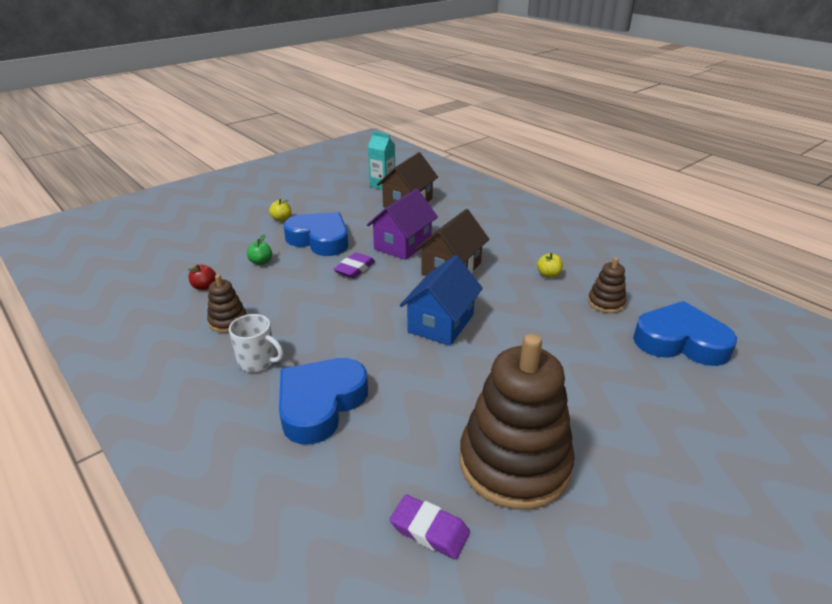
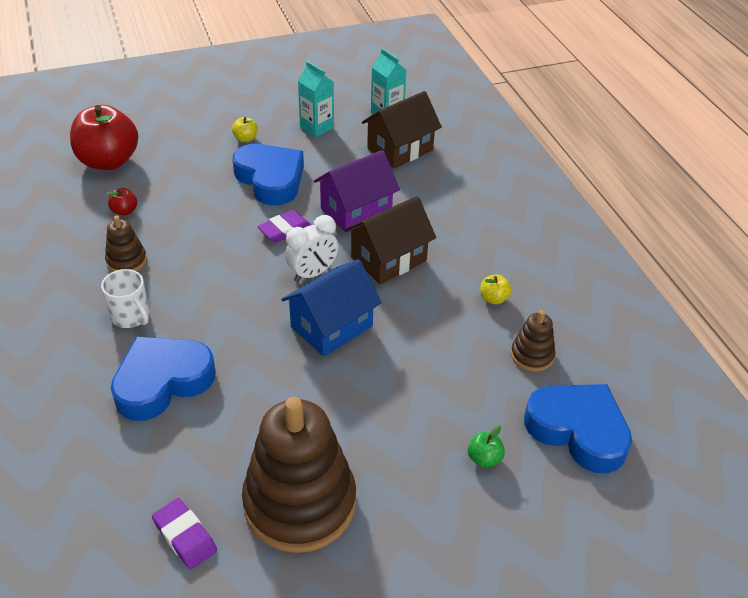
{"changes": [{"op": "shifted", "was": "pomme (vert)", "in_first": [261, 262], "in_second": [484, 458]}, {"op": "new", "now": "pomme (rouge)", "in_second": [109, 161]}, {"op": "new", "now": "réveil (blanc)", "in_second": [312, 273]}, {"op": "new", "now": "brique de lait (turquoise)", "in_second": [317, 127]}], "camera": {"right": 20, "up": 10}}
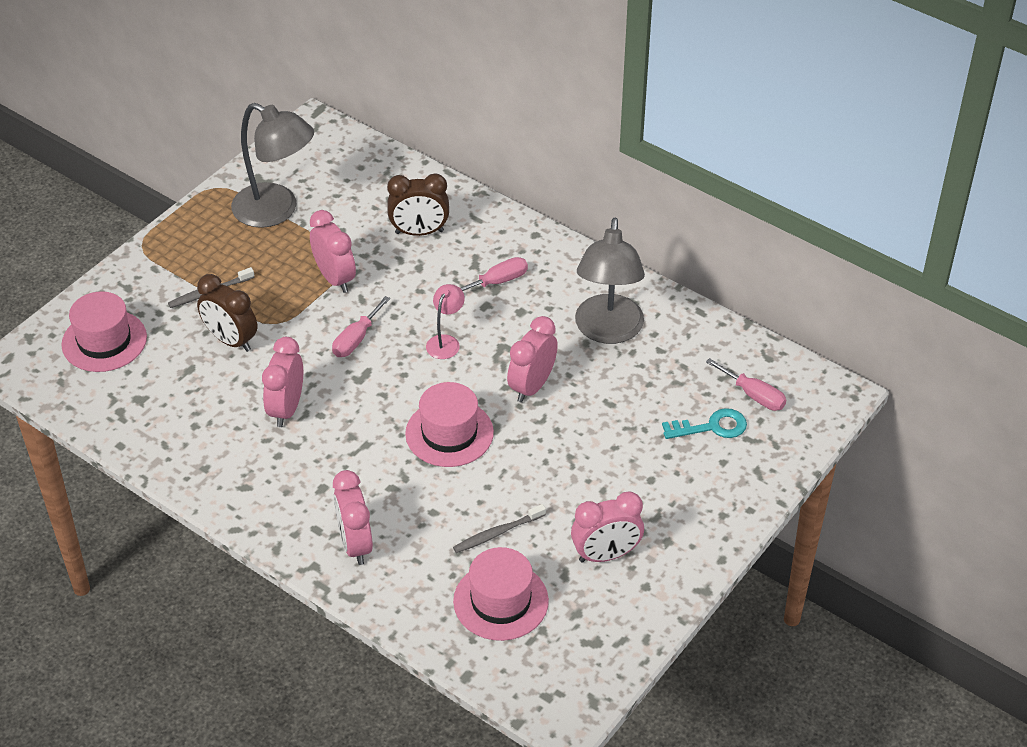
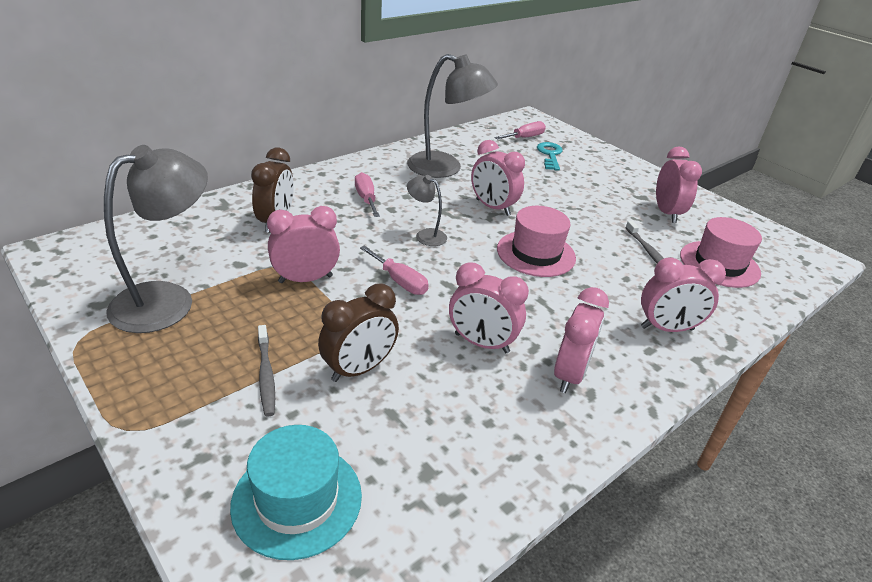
{"changes": [{"op": "repainted", "was": "chapeau (rose)", "now": "chapeau (turquoise)", "in_first": [104, 341], "in_second": [297, 500]}, {"op": "repainted", "was": "lampe (rose)", "now": "lampe (gris)", "in_first": [445, 342], "in_second": [425, 235]}, {"op": "new", "now": "réveil (rose)", "in_second": [570, 374]}], "camera": {"right": -80, "up": -10}}
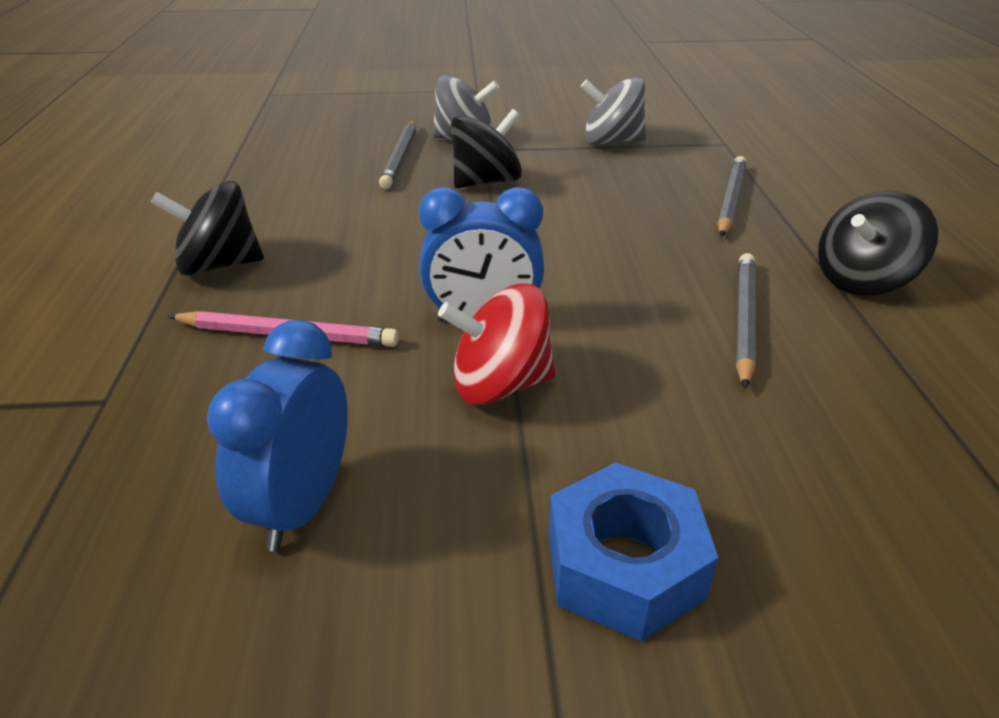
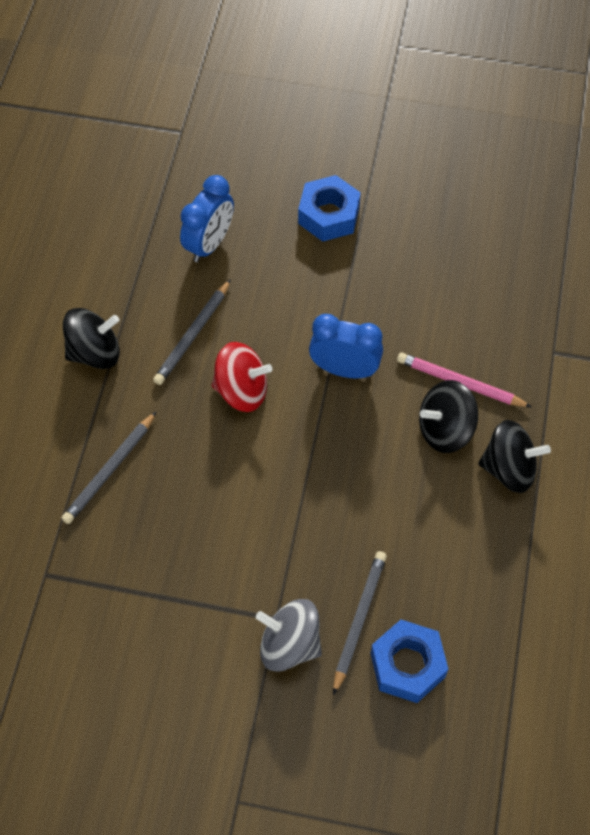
{"changes": [{"op": "shifted", "was": "réveil (bleu)", "in_first": [301, 505], "in_second": [209, 244]}, {"op": "shifted", "was": "toupie (rouge)", "in_first": [499, 385], "in_second": [242, 390]}, {"op": "shifted", "was": "toupie (noir)", "in_first": [486, 182], "in_second": [445, 429]}, {"op": "gone", "was": "toupie (gris)", "in_first": [611, 141]}, {"op": "new", "now": "écrou (bleu)", "in_second": [407, 665]}], "camera": {"right": -165, "up": 25}}
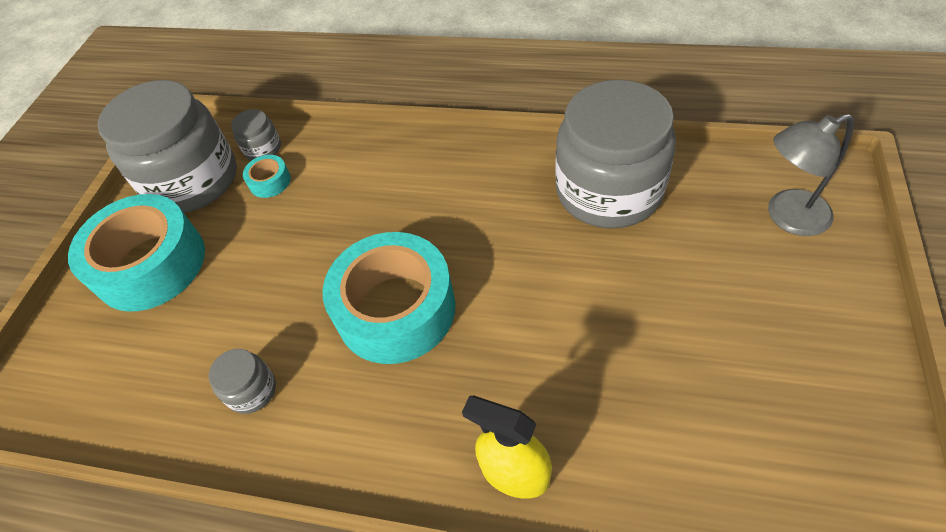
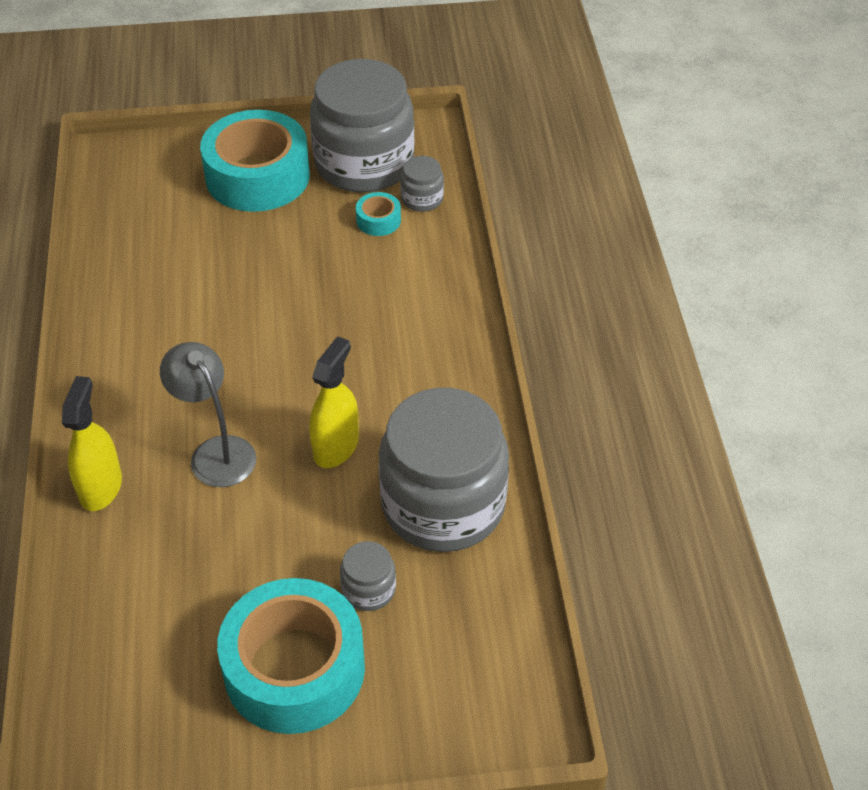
{"changes": [{"op": "shifted", "was": "bocal (gris)", "in_first": [252, 390], "in_second": [368, 589]}, {"op": "shifted", "was": "ruban adhésif (turquoise)", "in_first": [396, 309], "in_second": [294, 669]}, {"op": "shifted", "was": "lampe (gris)", "in_first": [787, 217], "in_second": [216, 452]}, {"op": "new", "now": "vaporisateur (jaune)", "in_second": [336, 447]}], "camera": {"right": 65, "up": -5}}
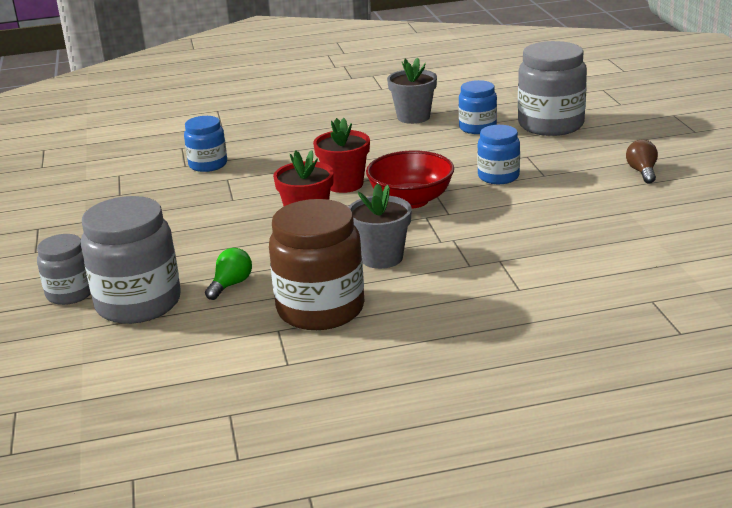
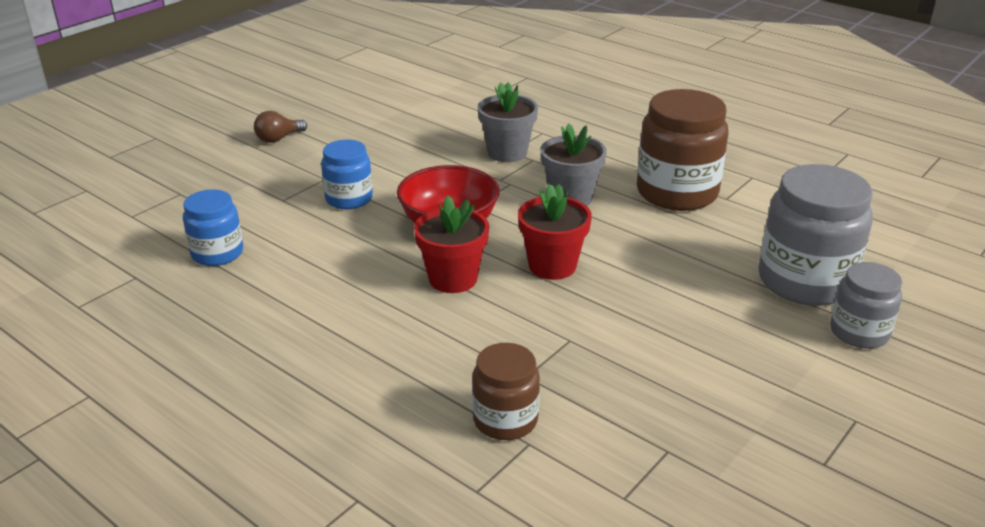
{"changes": [{"op": "repainted", "was": "bocal (bleu)", "now": "bocal (marron)", "in_first": [208, 164], "in_second": [505, 420]}, {"op": "gone", "was": "ampoule (vert)", "in_first": [231, 285]}, {"op": "shifted", "was": "pot de fleurs (gris)", "in_first": [413, 117], "in_second": [507, 153]}, {"op": "gone", "was": "bocal (gris)", "in_first": [551, 125]}], "camera": {"right": -130, "up": 5}}
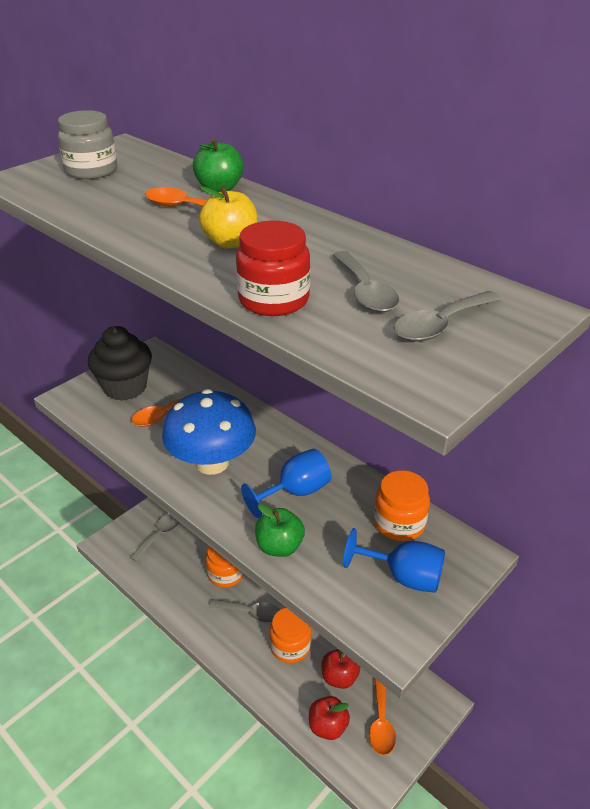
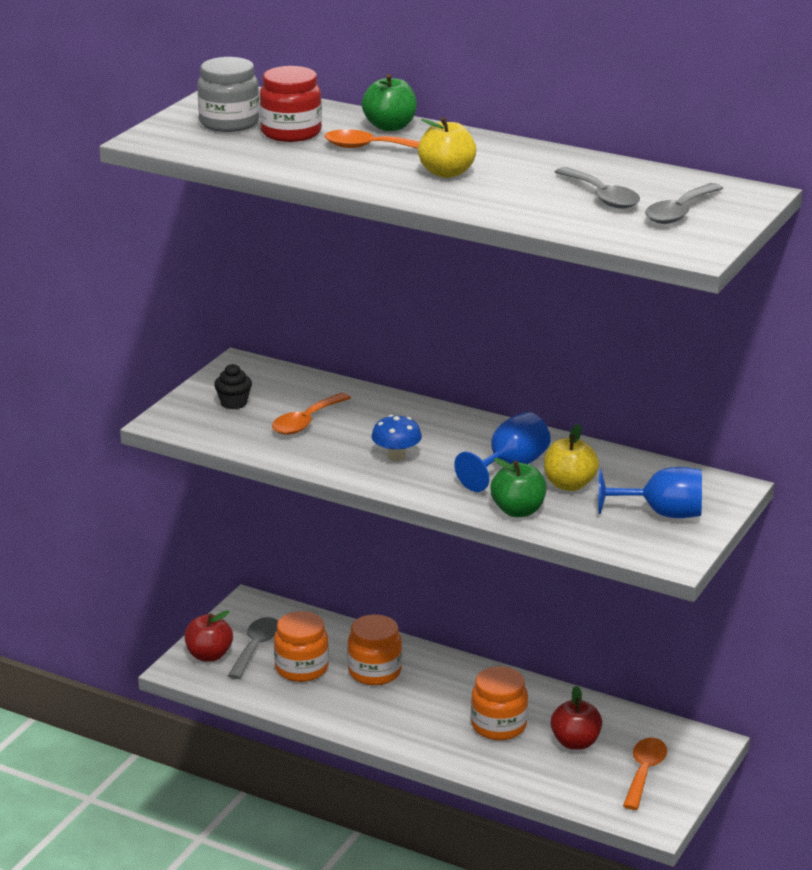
{"changes": [{"op": "scaled", "was": "muffin (noir)", "in_first": [125, 387], "in_second": [234, 403], "ratio": 0.46}, {"op": "scaled", "was": "champignon (bleu)", "in_first": [212, 463], "in_second": [396, 456], "ratio": 0.45}, {"op": "gone", "was": "cuillère (gris)", "in_first": [251, 613]}, {"op": "shifted", "was": "bocal (rouge)", "in_first": [273, 300], "in_second": [291, 132]}, {"op": "shifted", "was": "pomme (rouge)", "in_first": [328, 726], "in_second": [209, 655]}, {"op": "rotated", "was": "cuillère (orange)", "in_first": [381, 723], "in_second": [644, 772], "clockwise": -150}, {"op": "shifted", "was": "bocal (orange)", "in_first": [399, 523], "in_second": [301, 668]}, {"op": "new", "now": "pomme (jaune)", "in_second": [569, 485]}], "camera": {"right": -15, "up": -10}}
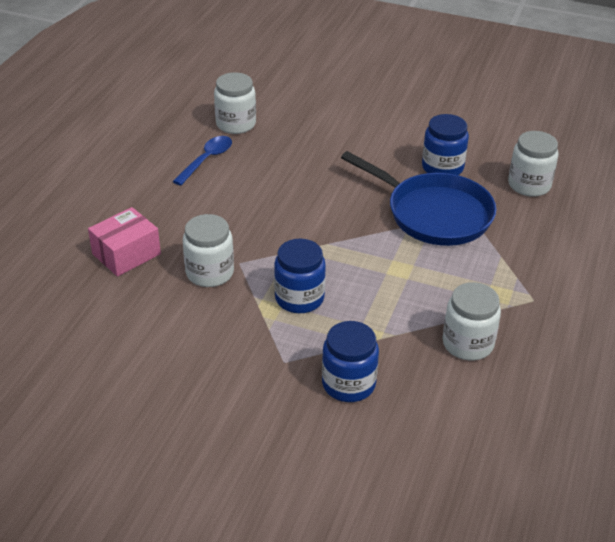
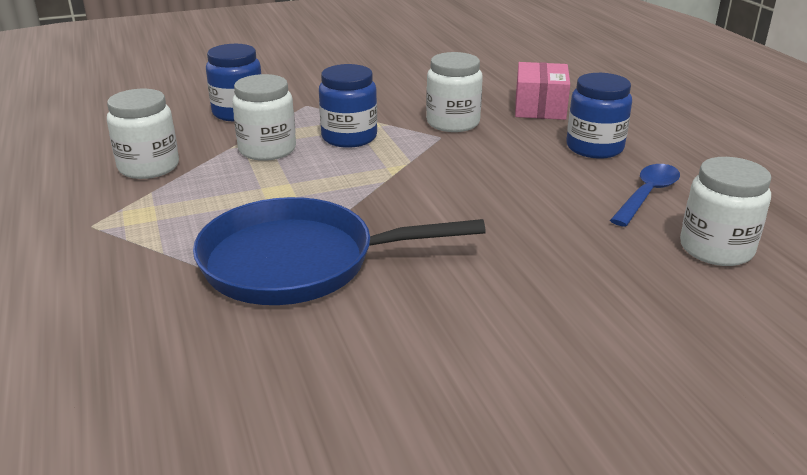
{"changes": [{"op": "rotated", "was": "cuillère (bleu)", "in_first": [207, 160], "in_second": [647, 195], "clockwise": -135}, {"op": "shifted", "was": "bocal (bleu)", "in_first": [442, 167], "in_second": [594, 147]}, {"op": "shifted", "was": "bocal (blanc)", "in_first": [529, 185], "in_second": [267, 149]}], "camera": {"right": 140, "up": -10}}
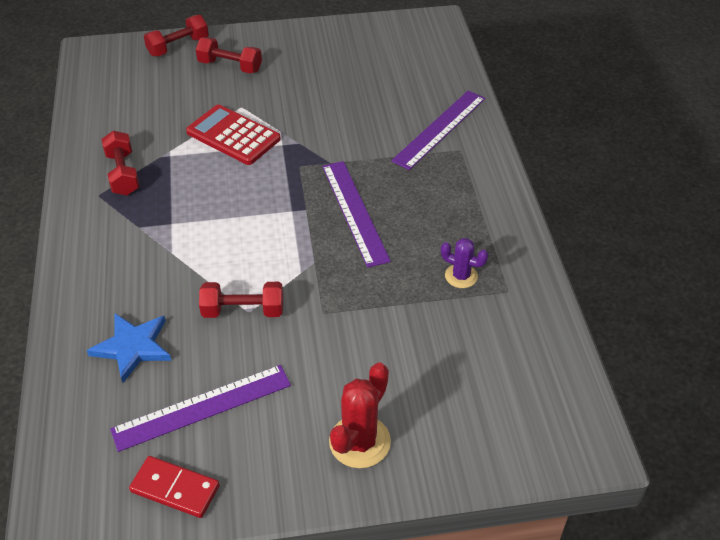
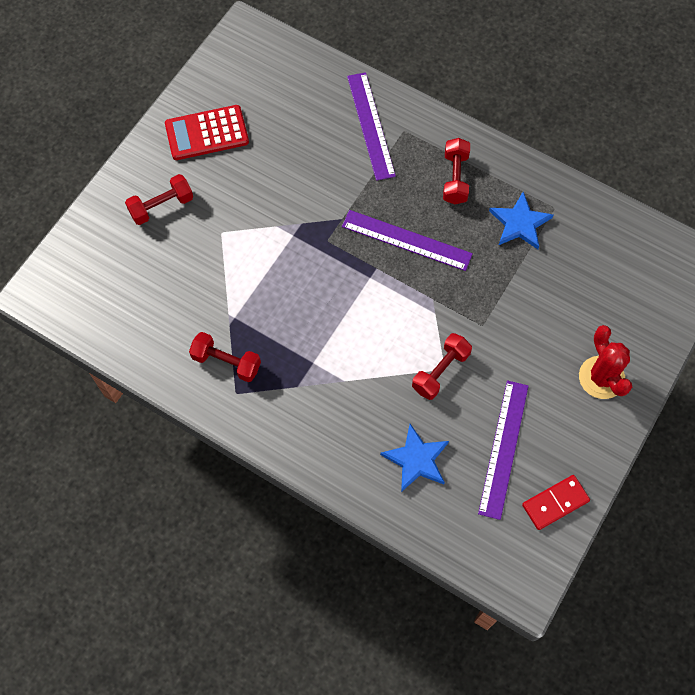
{"changes": [{"op": "shifted", "was": "haltère (rouge)", "in_first": [178, 47], "in_second": [455, 178]}, {"op": "shifted", "was": "calculatrice (rouge)", "in_first": [233, 135], "in_second": [207, 133]}, {"op": "swapped", "was": "cactus (violet)", "now": "étoile (bleu)", "in_first": [461, 276], "in_second": [520, 223]}], "camera": {"right": -50, "up": 20}}
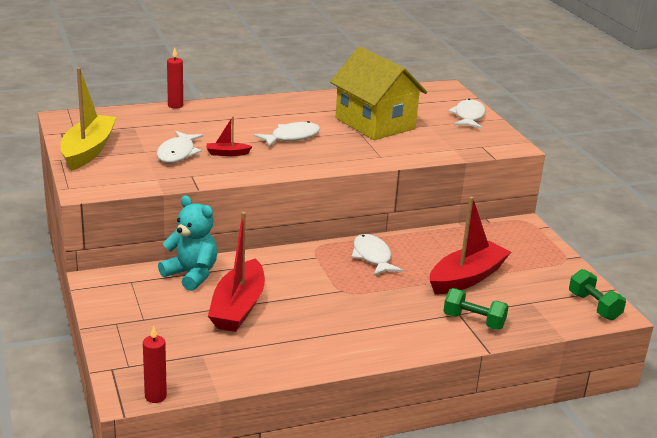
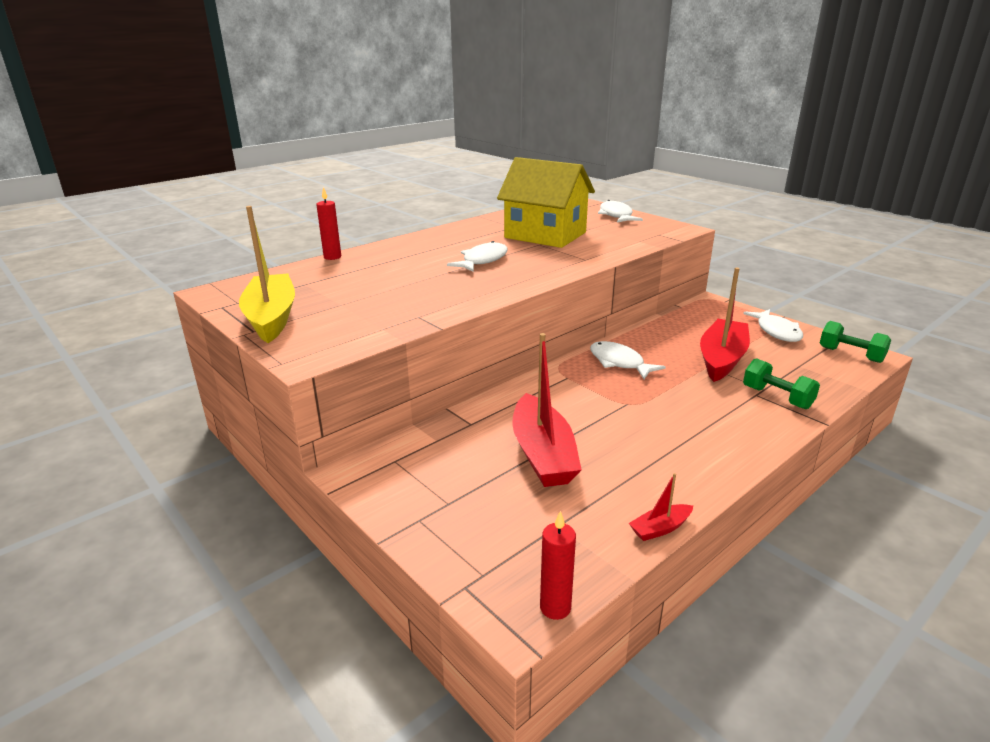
{"changes": [{"op": "shifted", "was": "poisson (blanc)", "in_first": [177, 153], "in_second": [777, 331]}, {"op": "gone", "was": "ours en peluche (turquoise)", "in_first": [191, 275]}, {"op": "shifted", "was": "bateau (rouge)", "in_first": [227, 153], "in_second": [660, 528]}, {"op": "rotated", "was": "haltère (vert)", "in_first": [473, 321], "in_second": [777, 397], "clockwise": 45}], "camera": {"right": -20, "up": 0}}
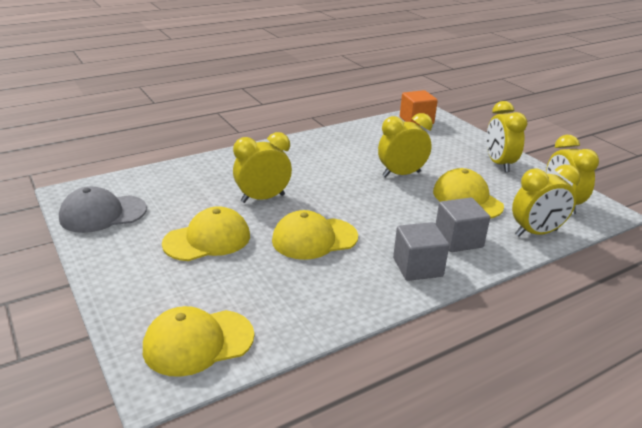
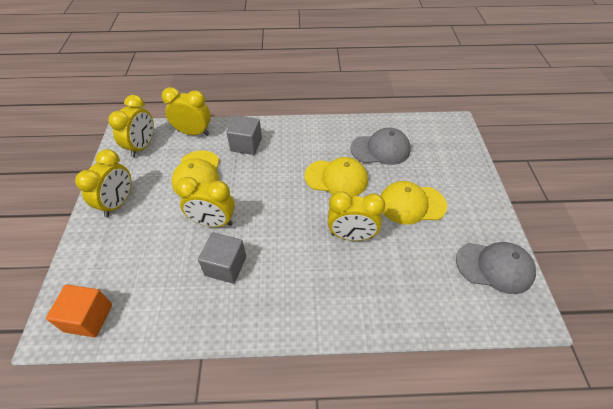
{"changes": [{"op": "gone", "was": "casquette (jaune)", "in_first": [198, 342]}, {"op": "shifted", "was": "cube (gris)", "in_first": [417, 267], "in_second": [225, 266]}, {"op": "new", "now": "casquette (gris)", "in_second": [380, 149]}], "camera": {"right": -150, "up": 20}}
